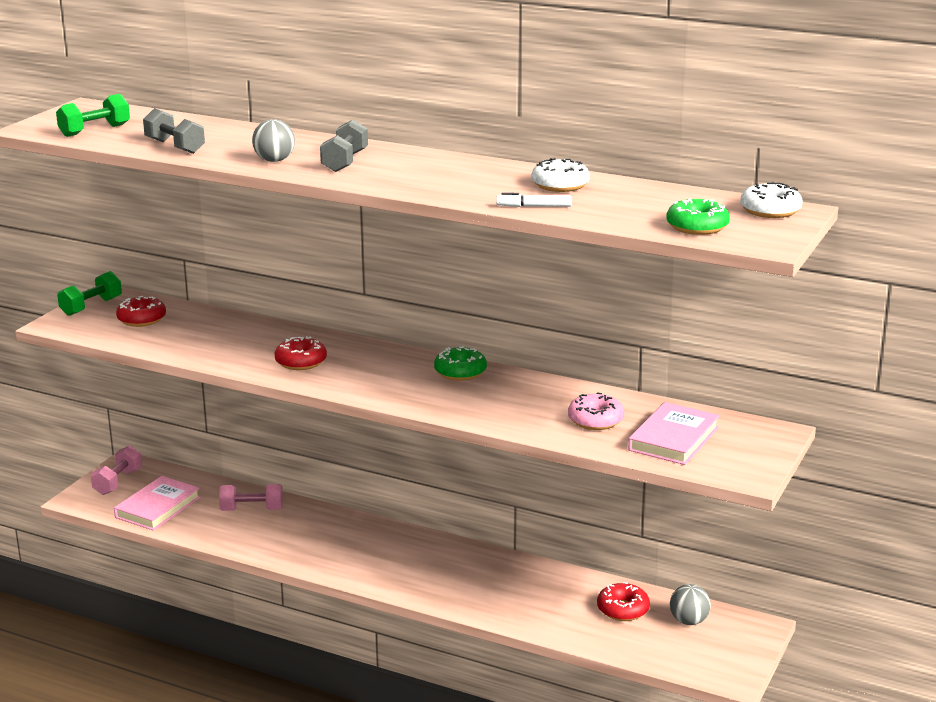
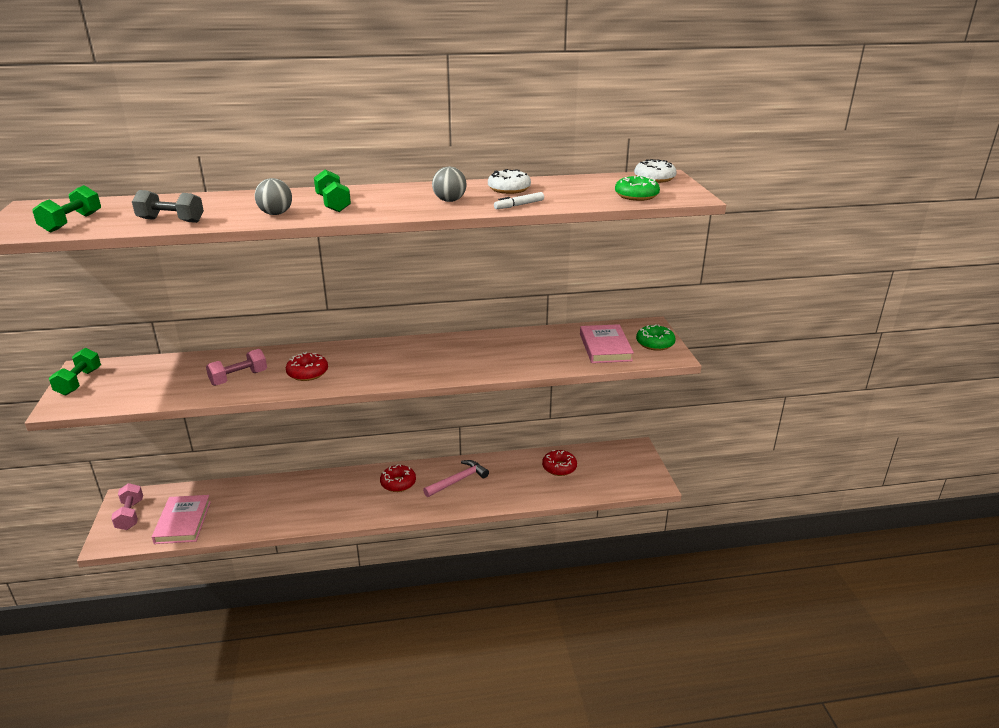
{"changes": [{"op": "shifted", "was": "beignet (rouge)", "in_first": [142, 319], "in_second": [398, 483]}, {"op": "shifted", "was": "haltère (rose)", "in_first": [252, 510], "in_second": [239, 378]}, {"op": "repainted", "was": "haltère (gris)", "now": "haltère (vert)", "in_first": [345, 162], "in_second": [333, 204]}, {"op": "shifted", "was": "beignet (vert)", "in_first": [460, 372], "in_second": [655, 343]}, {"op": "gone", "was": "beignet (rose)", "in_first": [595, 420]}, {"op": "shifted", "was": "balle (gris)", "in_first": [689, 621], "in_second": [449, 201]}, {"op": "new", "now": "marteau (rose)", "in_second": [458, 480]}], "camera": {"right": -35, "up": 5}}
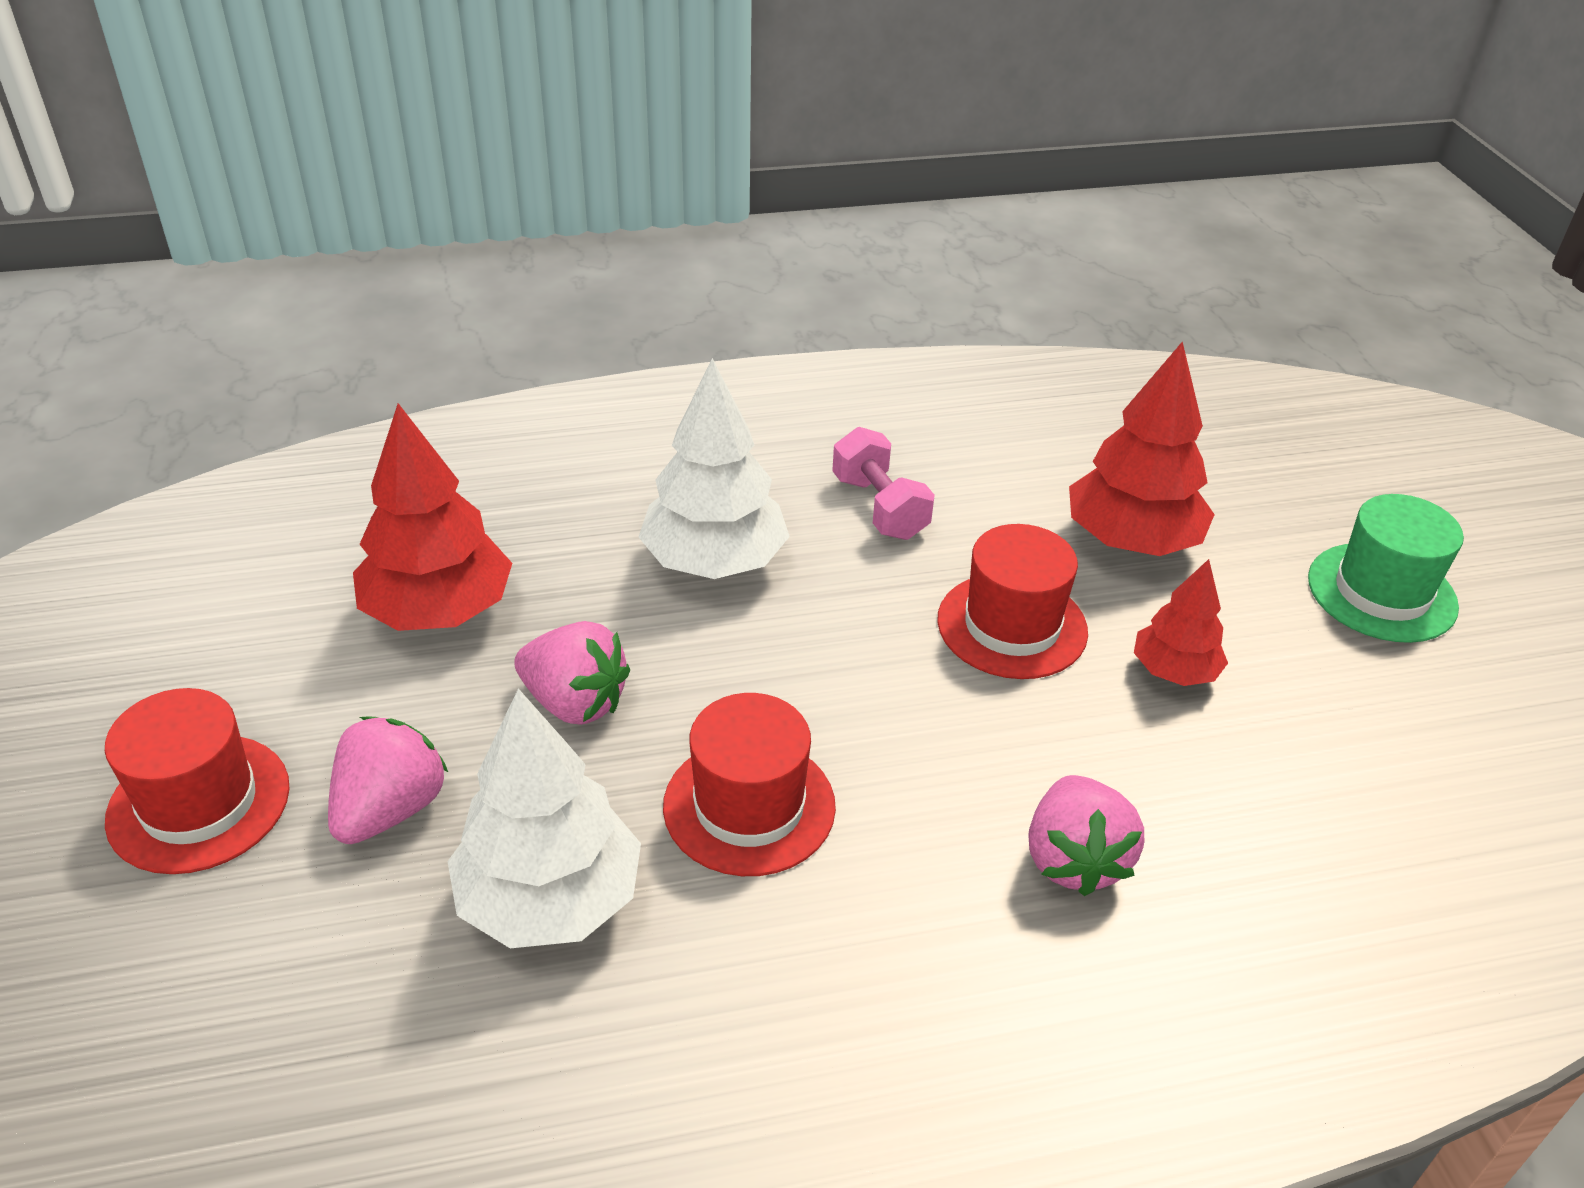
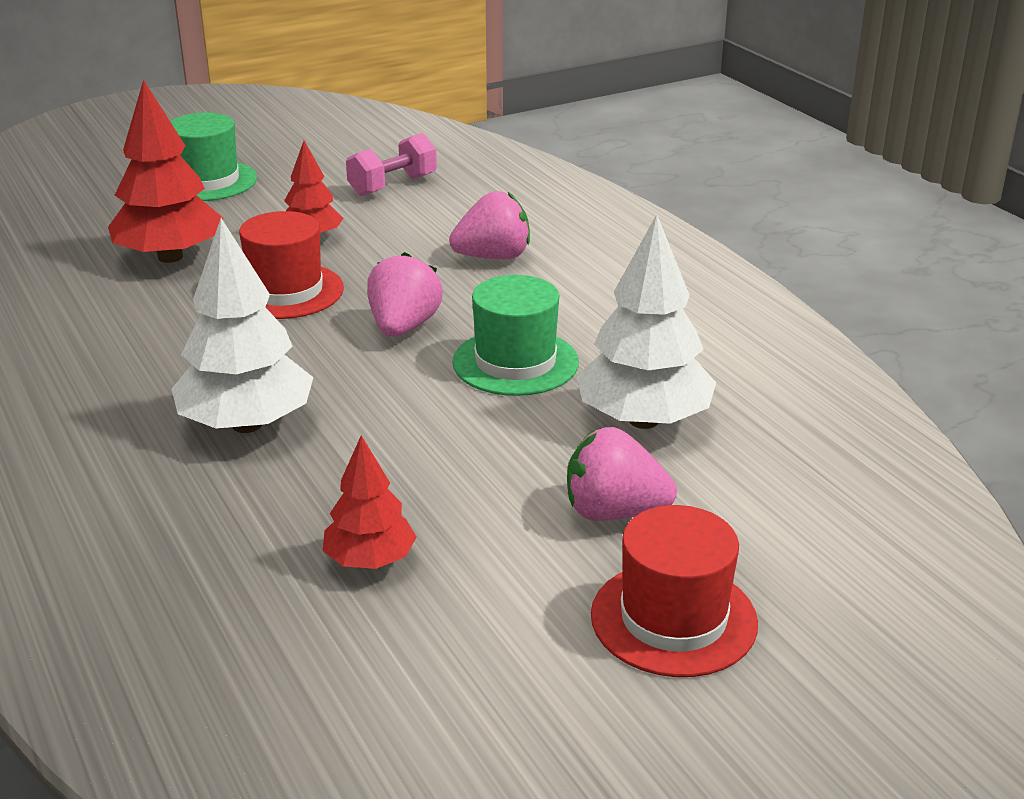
{"changes": [{"op": "scaled", "was": "arbre (rouge)", "in_first": [439, 611], "in_second": [370, 560], "ratio": 0.58}, {"op": "shifted", "was": "fraise (rose)", "in_first": [575, 702], "in_second": [403, 327]}, {"op": "repainted", "was": "chapeau (rouge)", "now": "chapeau (vert)", "in_first": [749, 806], "in_second": [515, 362]}, {"op": "shifted", "was": "haltère (rose)", "in_first": [879, 507], "in_second": [393, 185]}], "camera": {"right": -105, "up": -10}}
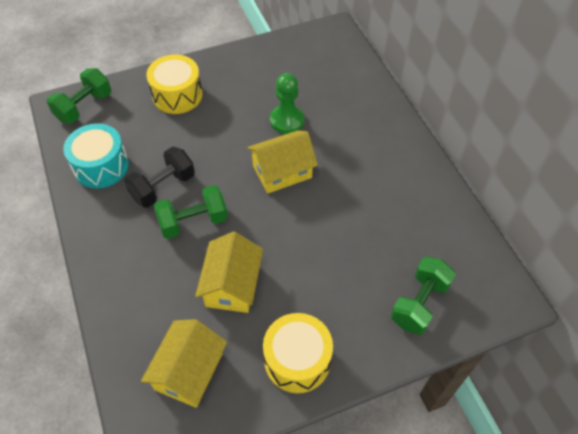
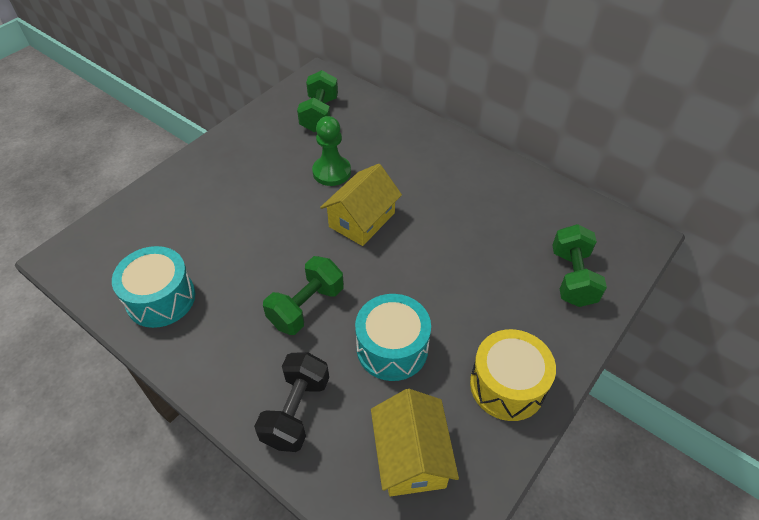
{"changes": [{"op": "shifted", "was": "haltère (vert)", "in_first": [84, 107], "in_second": [319, 114]}, {"op": "shifted", "was": "haltère (noir)", "in_first": [163, 187], "in_second": [296, 411]}, {"op": "gone", "was": "tambour (jaune)", "in_first": [177, 95]}, {"op": "swapped", "was": "maison (jaune)", "now": "tambour (turquoise)", "in_first": [232, 285], "in_second": [392, 348]}], "camera": {"right": -30, "up": -5}}
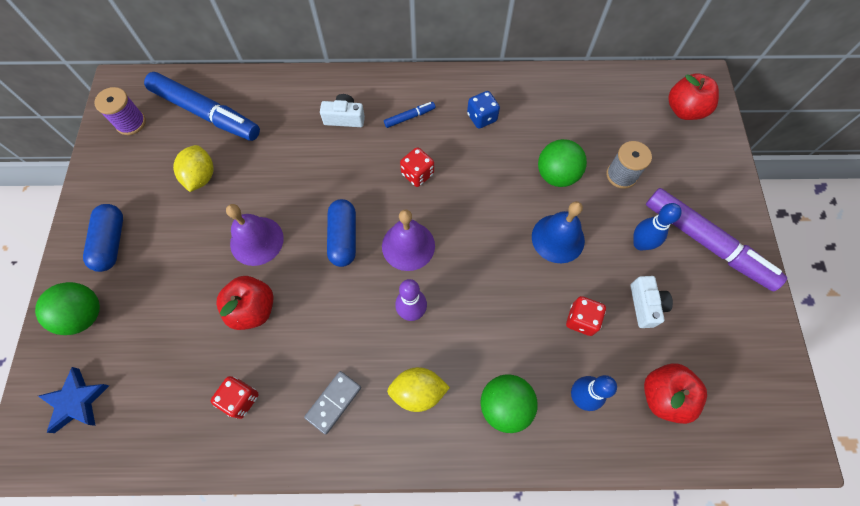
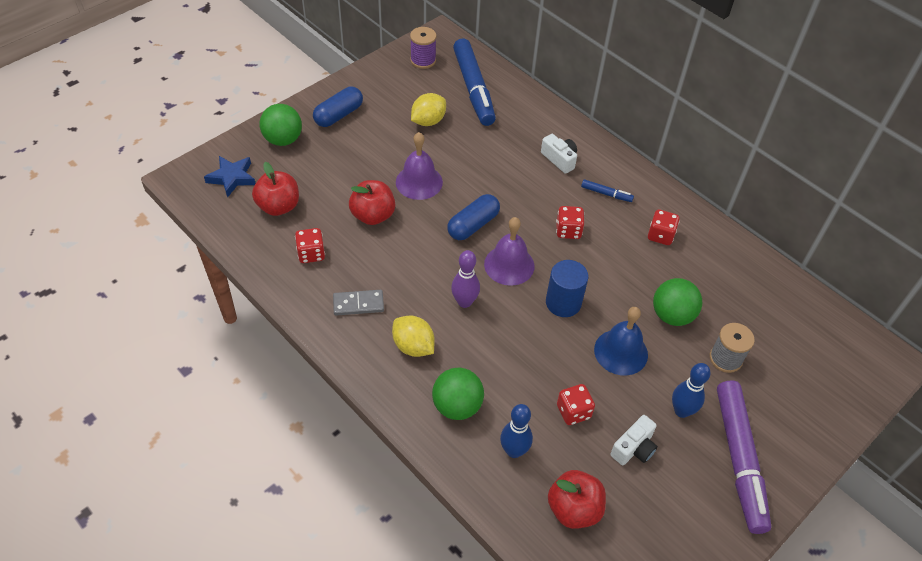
{"changes": [{"op": "repainted", "was": "dé (bleu)", "now": "dé (rouge)", "in_first": [482, 117], "in_second": [660, 235]}, {"op": "shifted", "was": "pomme (rouge)", "in_first": [684, 110], "in_second": [279, 206]}, {"op": "new", "now": "cylindre (bleu)", "in_second": [563, 303]}], "camera": {"right": 45, "up": -15}}
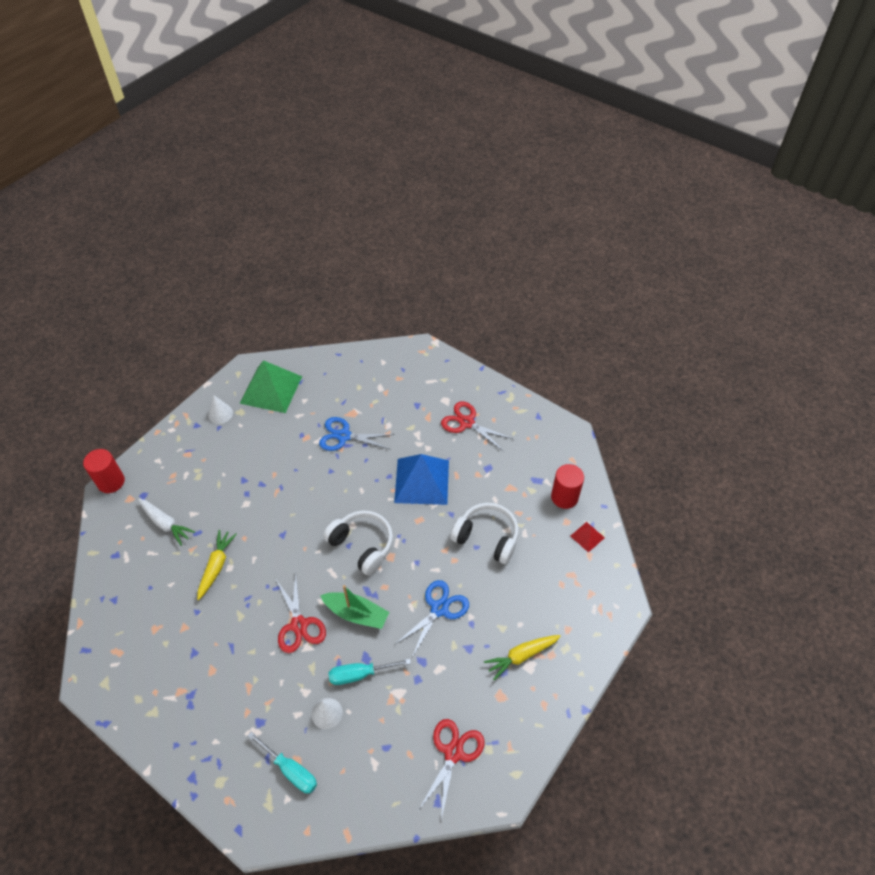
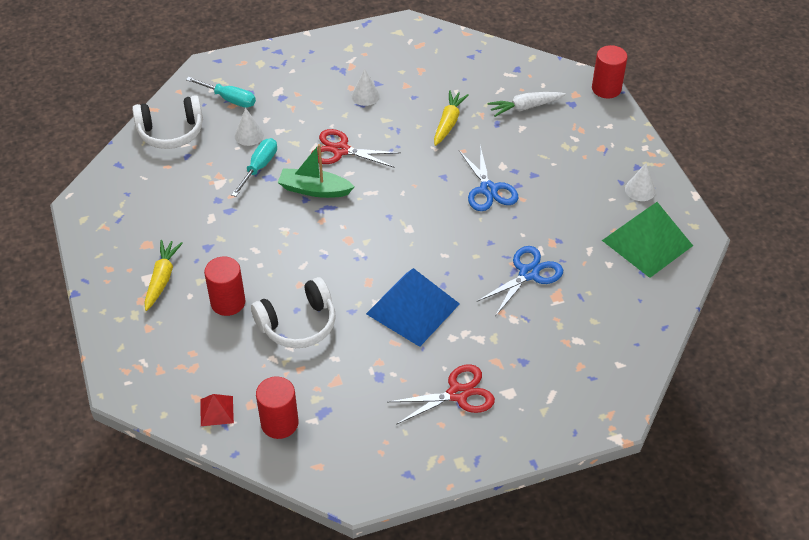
{"changes": [{"op": "rotated", "was": "carotte (jaune)", "in_first": [216, 566], "in_second": [448, 123], "clockwise": -120}, {"op": "rotated", "was": "tournevis (turquoise)", "in_first": [290, 769], "in_second": [229, 99], "clockwise": -135}, {"op": "rotated", "was": "bateau (vert)", "in_first": [356, 614], "in_second": [314, 190], "clockwise": 45}, {"op": "shifted", "was": "casque audio (blanc)", "in_first": [362, 545], "in_second": [171, 132]}, {"op": "shifted", "was": "ciseaux (bleu)", "in_first": [439, 609], "in_second": [488, 189]}, {"op": "gone", "was": "ciseaux (rouge)", "in_first": [453, 753]}, {"op": "new", "now": "cylindre (rouge)", "in_second": [228, 302]}, {"op": "new", "now": "cône (blanc)", "in_second": [365, 96]}], "camera": {"right": 125, "up": -5}}
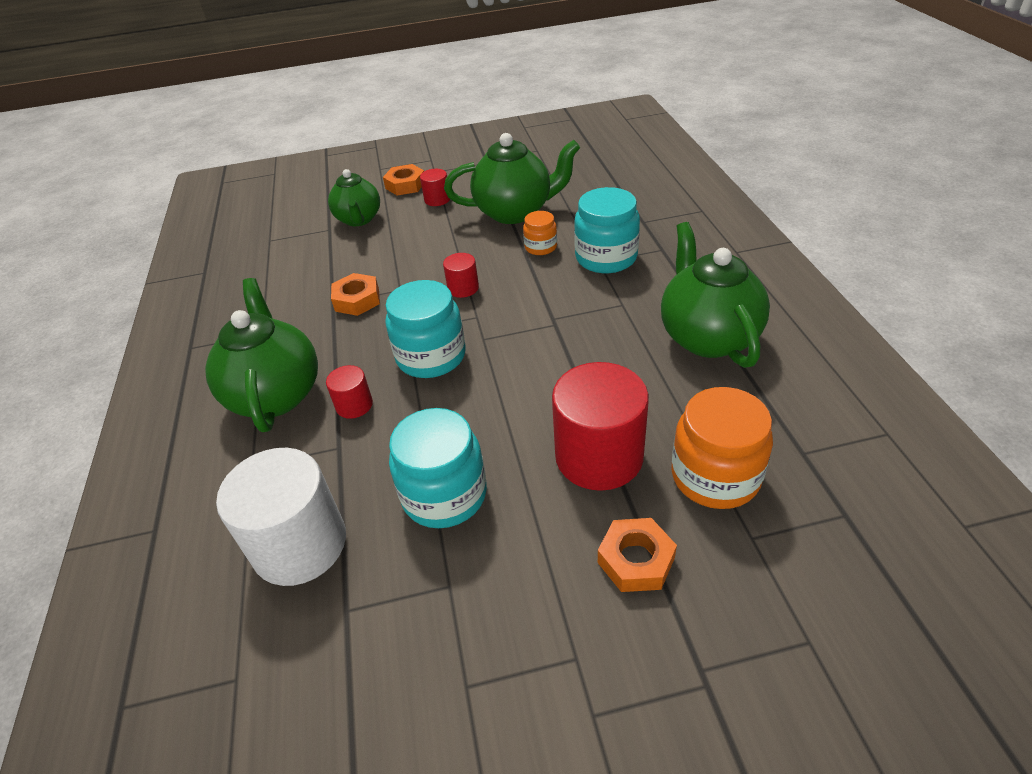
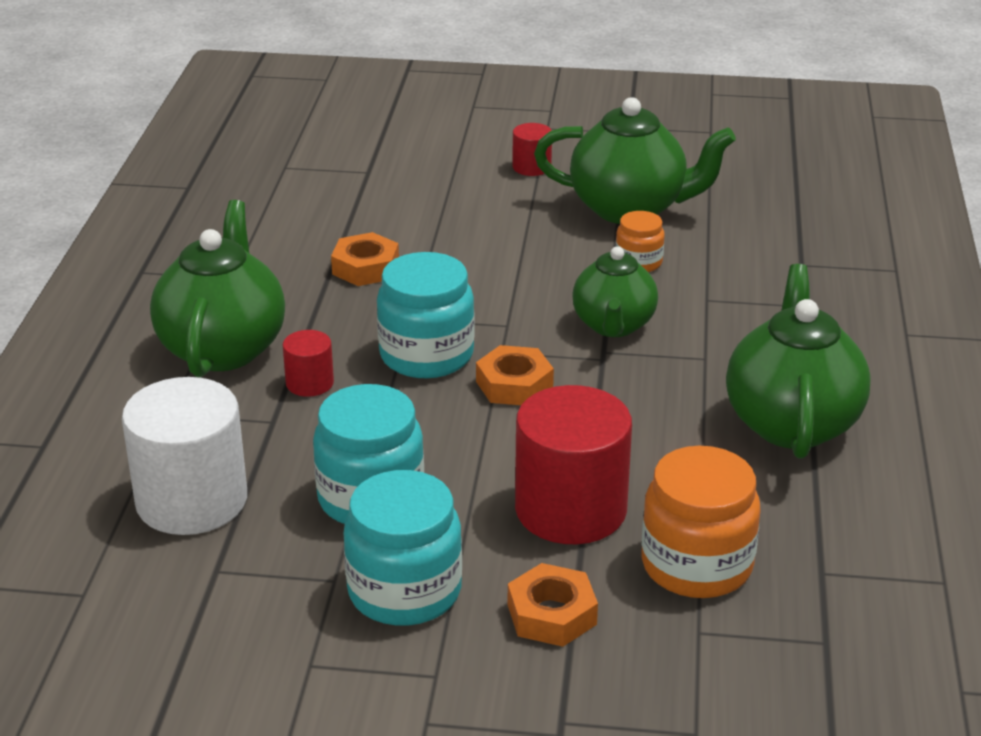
{"changes": [{"op": "shifted", "was": "théière (vert)", "in_first": [359, 219], "in_second": [613, 326]}, {"op": "shifted", "was": "écrou (orange)", "in_first": [405, 185], "in_second": [514, 385]}, {"op": "gone", "was": "cylindre (rouge)", "in_first": [463, 288]}, {"op": "shifted", "was": "bocal (turquoise)", "in_first": [606, 258], "in_second": [404, 591]}], "camera": {"right": 15, "up": -10}}
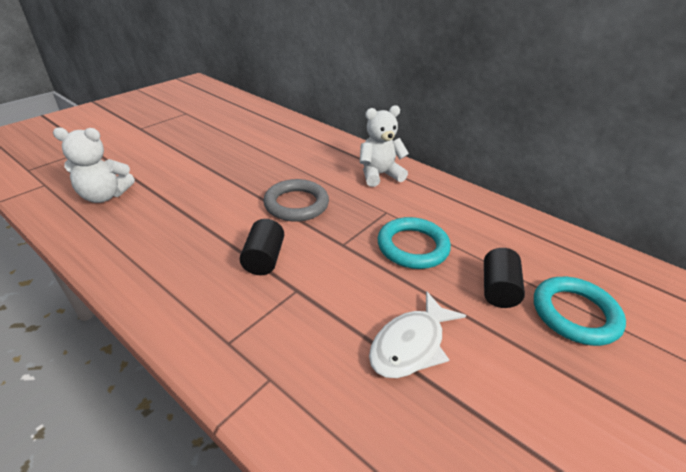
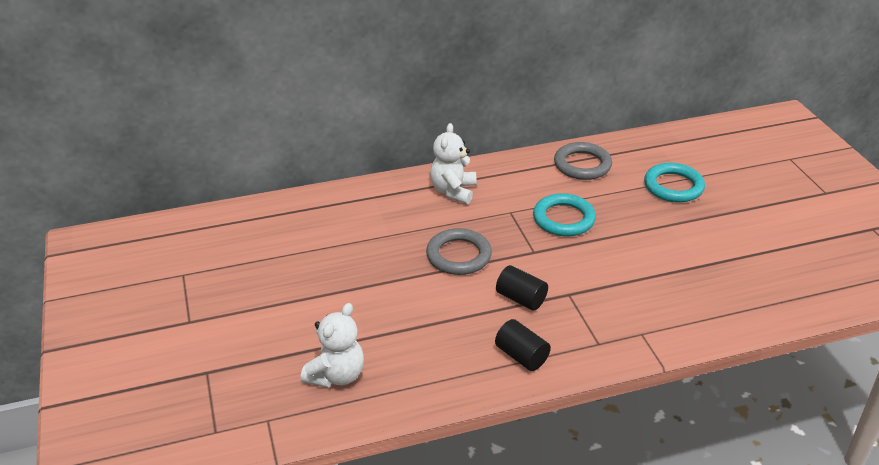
{"changes": [{"op": "gone", "was": "poisson (blanc)", "in_first": [411, 344]}, {"op": "shifted", "was": "cylindre (noir)", "in_first": [498, 289], "in_second": [521, 356]}, {"op": "new", "now": "anneau (gris)", "in_second": [582, 165]}], "camera": {"right": -55, "up": 0}}
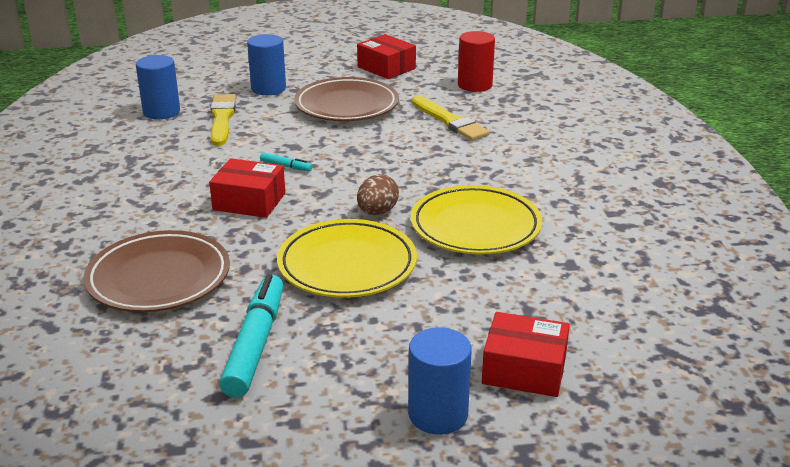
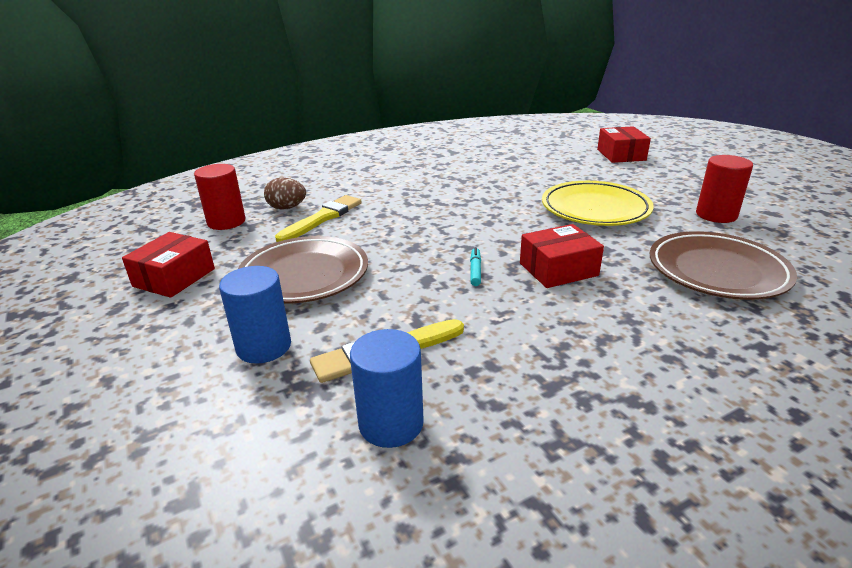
{"changes": [{"op": "rotated", "was": "boîte (rouge)", "in_first": [249, 201], "in_second": [558, 269], "clockwise": 75}, {"op": "swapped", "was": "feutre (turquoise)", "now": "cylindre (rouge)", "in_first": [255, 344], "in_second": [716, 215]}, {"op": "shifted", "was": "œuf (marron)", "in_first": [377, 212], "in_second": [287, 208]}, {"op": "gone", "was": "cylindre (bleu)", "in_first": [438, 414]}, {"op": "gone", "was": "assiette (jaune)", "in_first": [475, 226]}], "camera": {"right": -110, "up": 0}}
